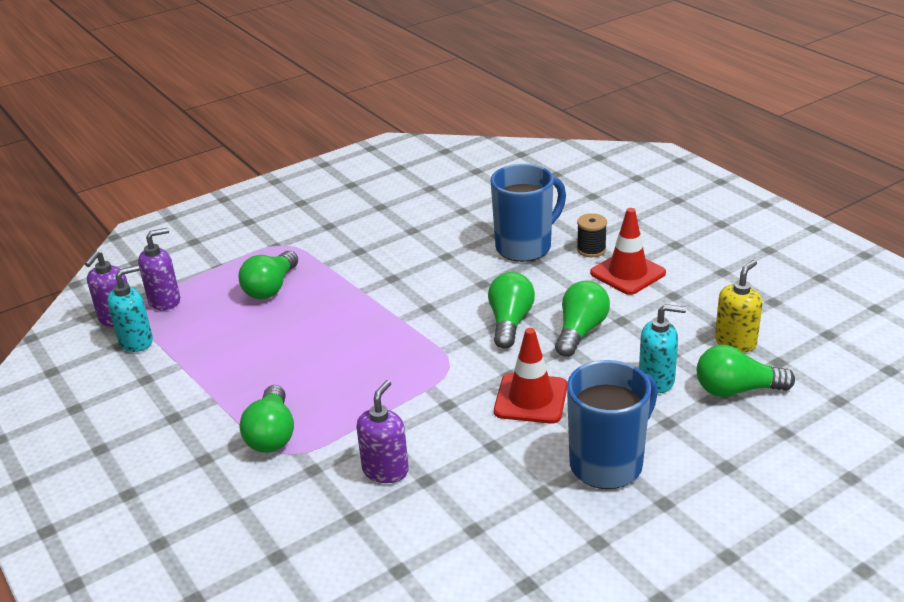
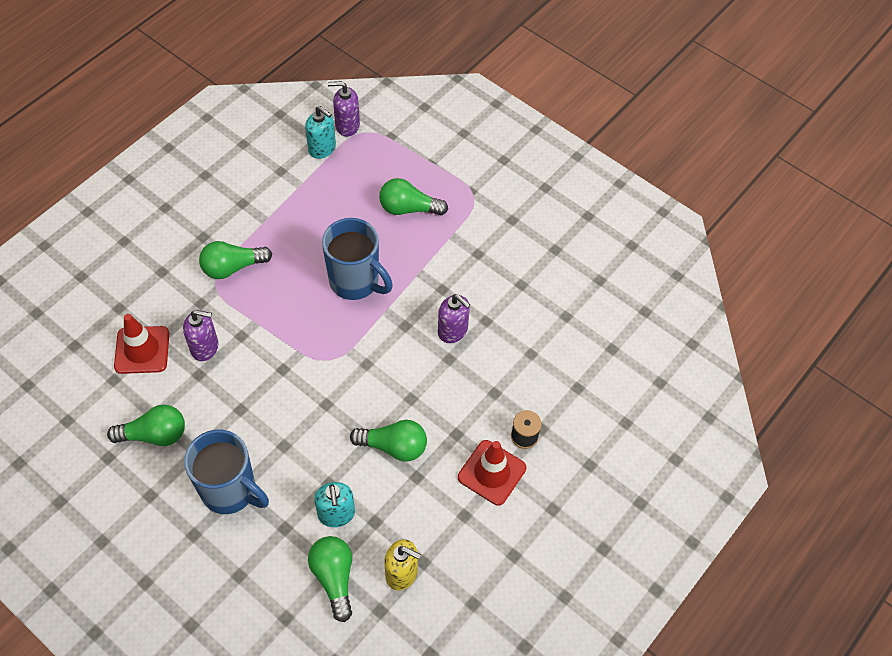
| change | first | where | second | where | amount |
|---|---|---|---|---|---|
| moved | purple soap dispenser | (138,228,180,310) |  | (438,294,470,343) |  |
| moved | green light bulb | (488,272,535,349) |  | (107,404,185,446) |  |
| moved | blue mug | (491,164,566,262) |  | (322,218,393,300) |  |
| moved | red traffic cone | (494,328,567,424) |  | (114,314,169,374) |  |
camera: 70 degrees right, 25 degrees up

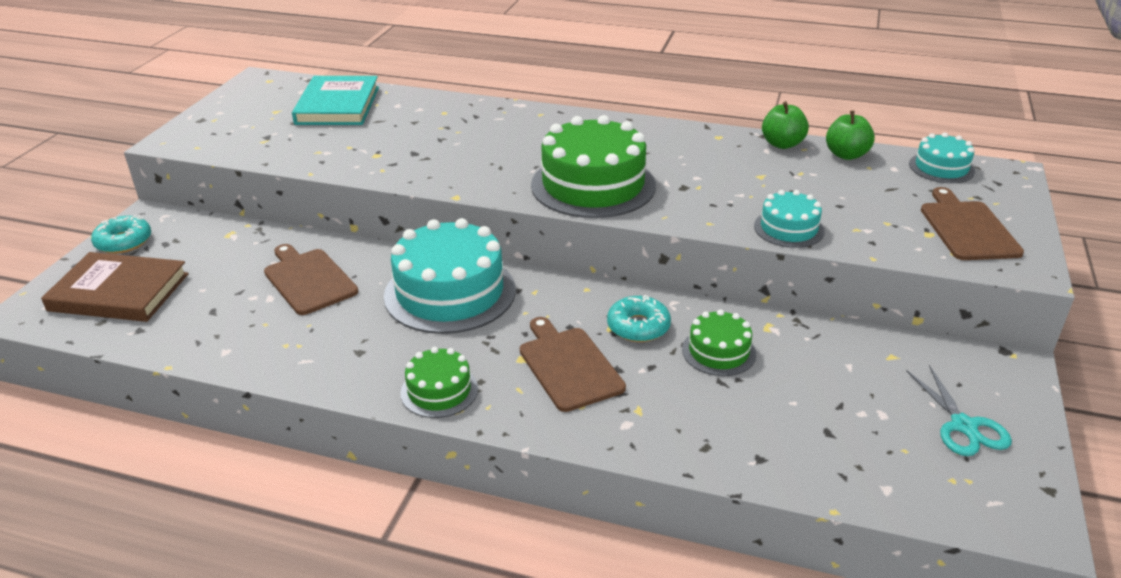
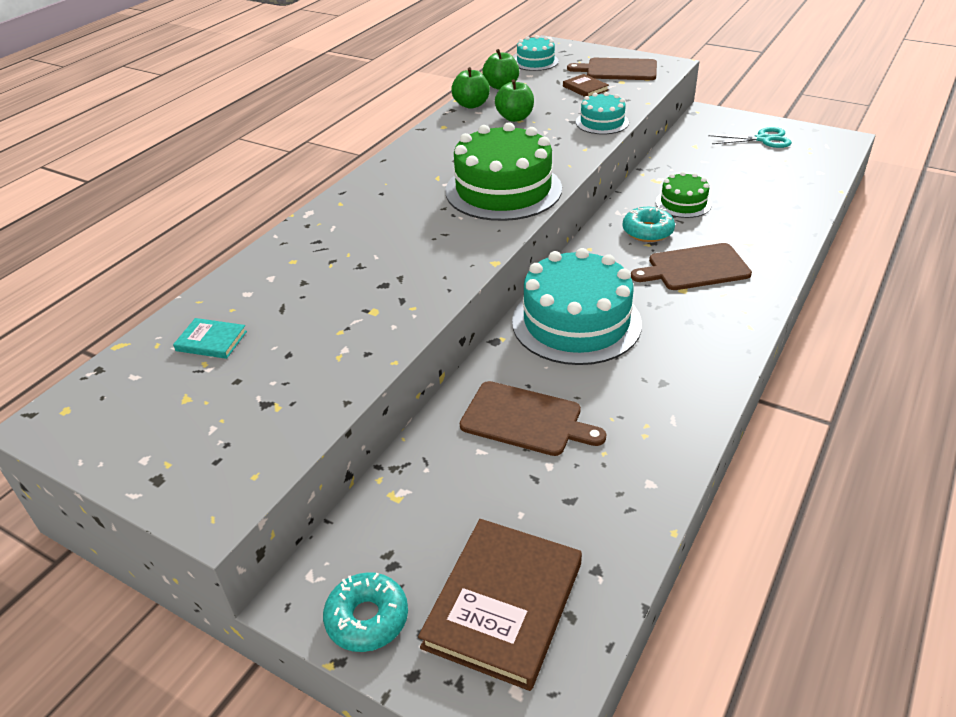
| change | first | where | second | where | amount |
|---|---|---|---|---|---|
| removed | green cake | (401,347,478,418) |  |  |  |
| added |  |  | green apple | (495,79,534,122) |  |
| added |  |  | brown book | (563,74,609,97) |  |
| turned | brown cutting board | (264,244,358,315) |  | (460,381,606,456) | 135 degrees counterclockwise |
| resized | turquoise book | (292,76,379,125) |  | (173,318,247,359) | x0.47 |
camera: 75 degrees left, 5 degrees up

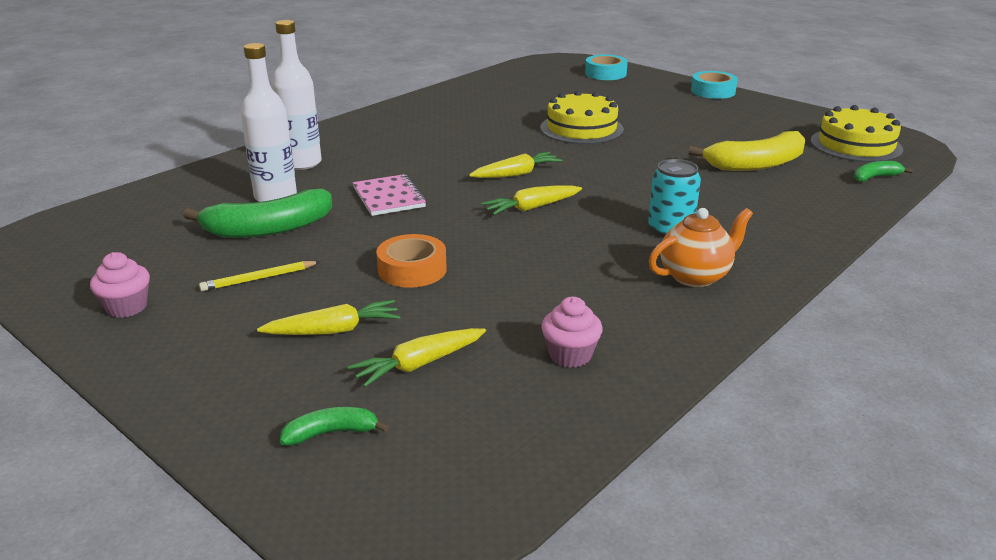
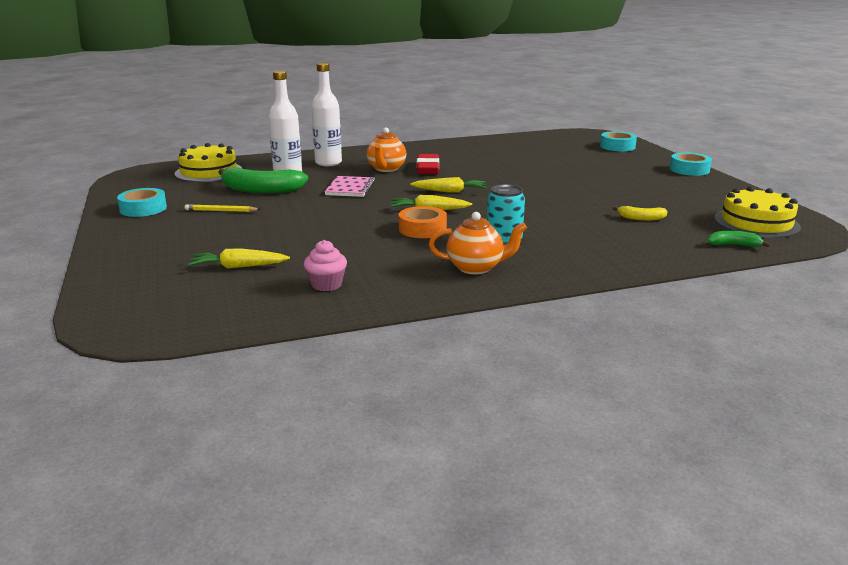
| change | first | where | second | where | amount |
|---|---|---|---|---|---|
| removed | yellow carrot | (257,300,401,335) |  |  |  |
| removed | green banana | (280,407,389,445) |  |  |  |
| added |  |  | orange teapot | (367,128,406,172) |  |
| added |  |  | red eraser | (417,154,439,174) |  |
| moved | orange tape | (376,234,447,288) |  | (399,206,447,238) |  |
| moved | yellow cake | (540,90,624,144) |  | (175,143,242,182) |  |
| replaced | pink cupcake | (90,252,150,318) | turquoise tape | (117,188,167,217) |  |
| resized | yellow banana | (688,131,805,171) |  | (613,206,667,221) | x0.50 |
camera: 30 degrees right, 5 degrees down

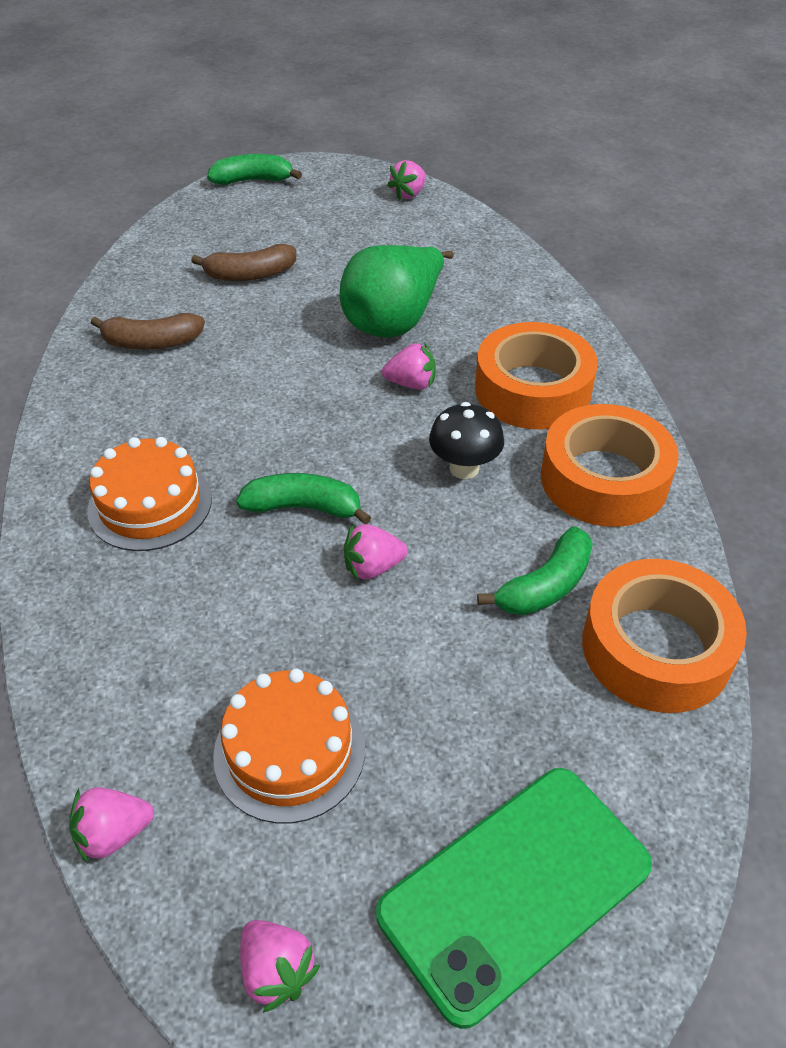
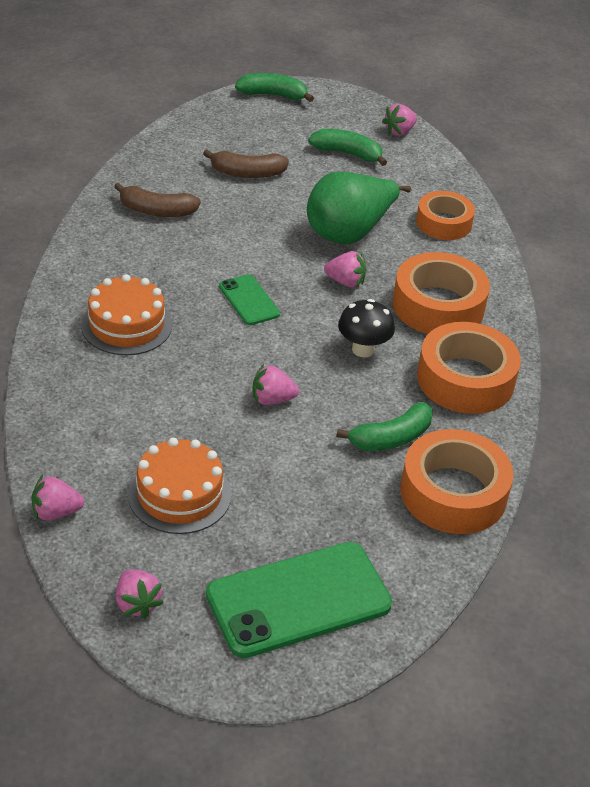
| change | first | where | second | where | amount |
|---|---|---|---|---|---|
| added |  |  | green phone | (219,274,280,325) |  |
| added |  |  | orange tape | (416,191,475,240) |  |
| moved | green banana | (236,473,372,524) |  | (308,129,387,166) |  |
camera: 10 degrees right, 5 degrees down

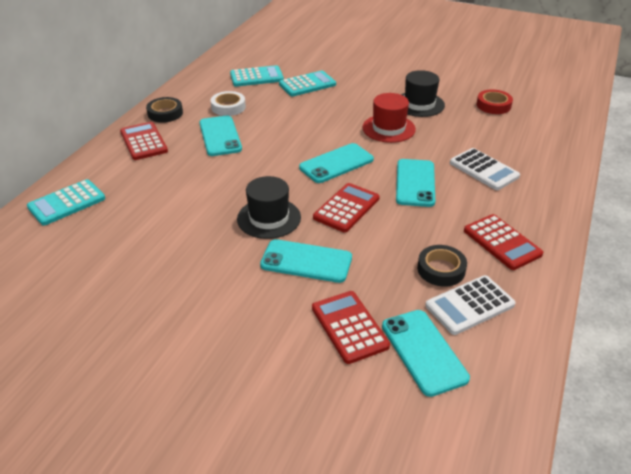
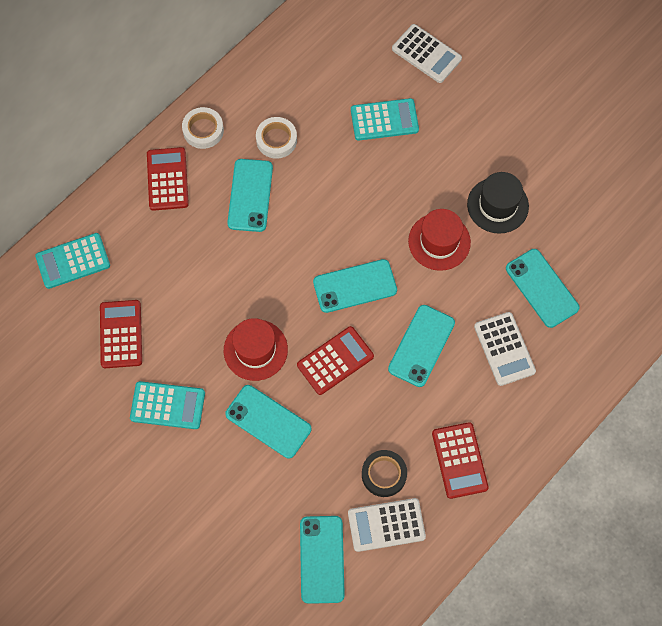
| change | first | where | second | where | amount |
|---|---|---|---|---|---|
| removed | red tape | (477,90,513,114) |  |  |  |
| added |  |  | white calculator | (392,24,462,83) |  |
| added |  |  | turquoise phone | (506,249,579,328) |  |
| moved | turquoise calculator | (230,65,284,87) |  | (130,381,205,429) |  |
| moved | red calculator | (312,291,390,364) |  | (100,300,142,368) |  |
| recoloured | black tape | (146,97,183,123) | white tape | (182,107,224,149) |  |
| recoloured | black hat | (237,176,301,239) | red hat | (224,318,288,381) |  |
camera: 20 degrees right, 30 degrees up

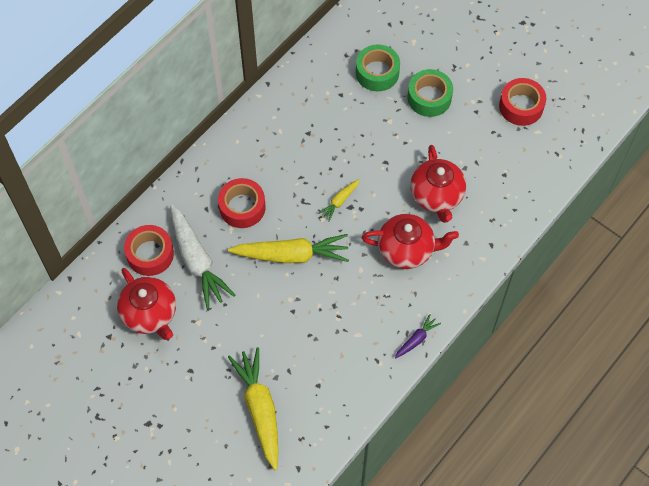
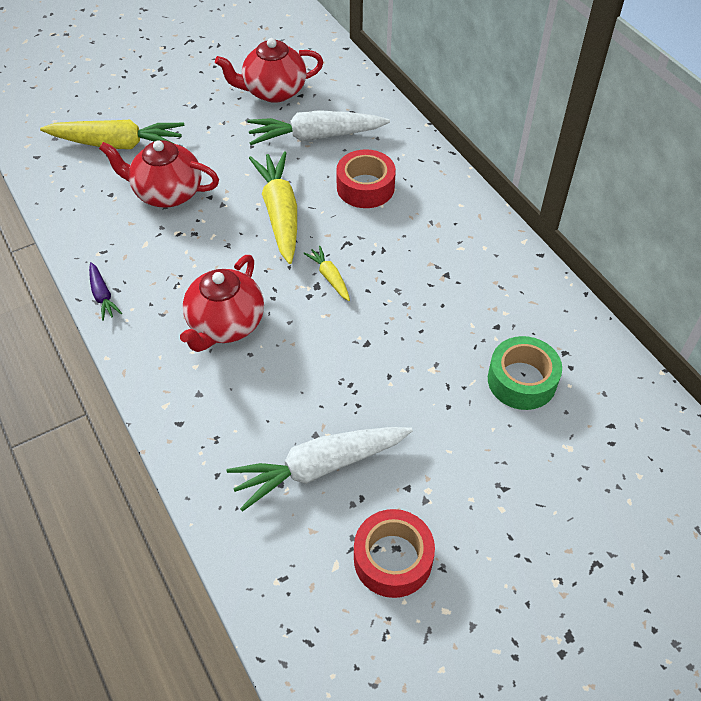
| change | first | where | second | where | amount |
|---|---|---|---|---|---|
| removed | red tape | (124,225,174,276) |  |  |  |
| removed | green tape | (407,69,453,117) |  |  |  |
| added |  |  | white carrot | (227,427,413,512) |  |
| moved | red teapot | (410,145,466,223) |  | (99,140,219,208) |  |
| turned | yellow carrot | (228,234,349,263) |  | (249,151,297,264) | 150 degrees clockwise |
camera: 110 degrees right, 10 degrees down

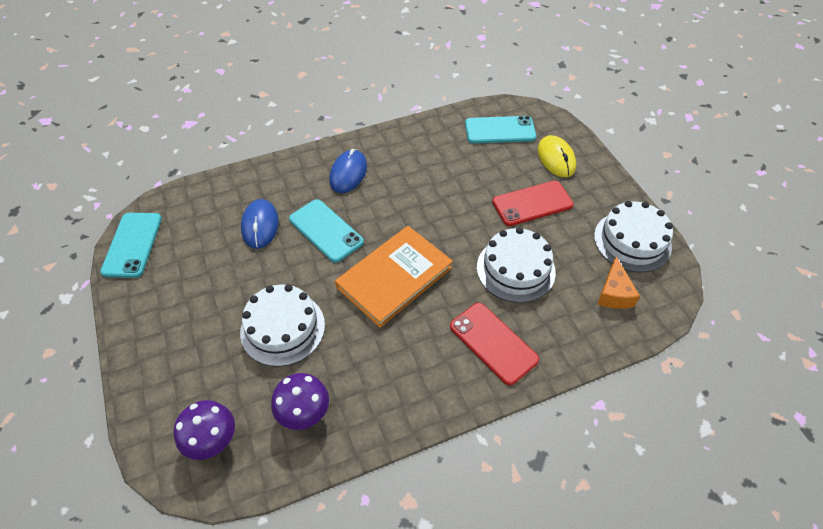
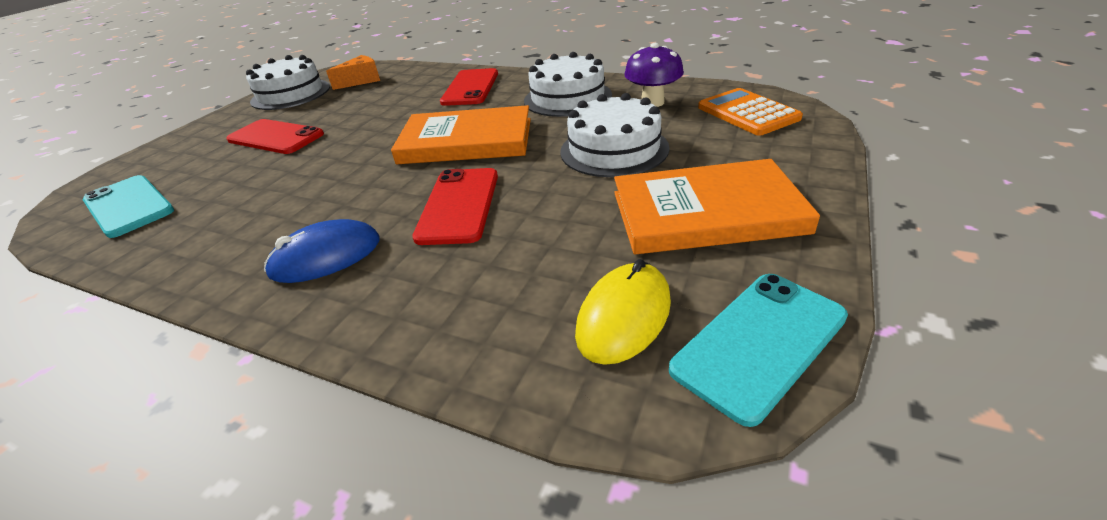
| change | first | where | second | where | amount |
|---|---|---|---|---|---|
| removed | blue mouse | (241,199,279,249) |  |  |  |
| added |  |  | orange book | (614,159,820,254) |  |
| moved | white cake | (477,227,556,303) |  | (524,52,612,117) |  |
| moved | yellow mouse | (538,135,576,177) |  | (575,259,671,365) |  |
| replaced | purple mushroom | (174,400,235,460) | orange calculator | (698,88,803,136) |  |
| recoloured | turquoise phone | (289,199,364,263) | red phone | (412,168,498,245) |  |
camera: 130 degrees left, 15 degrees down

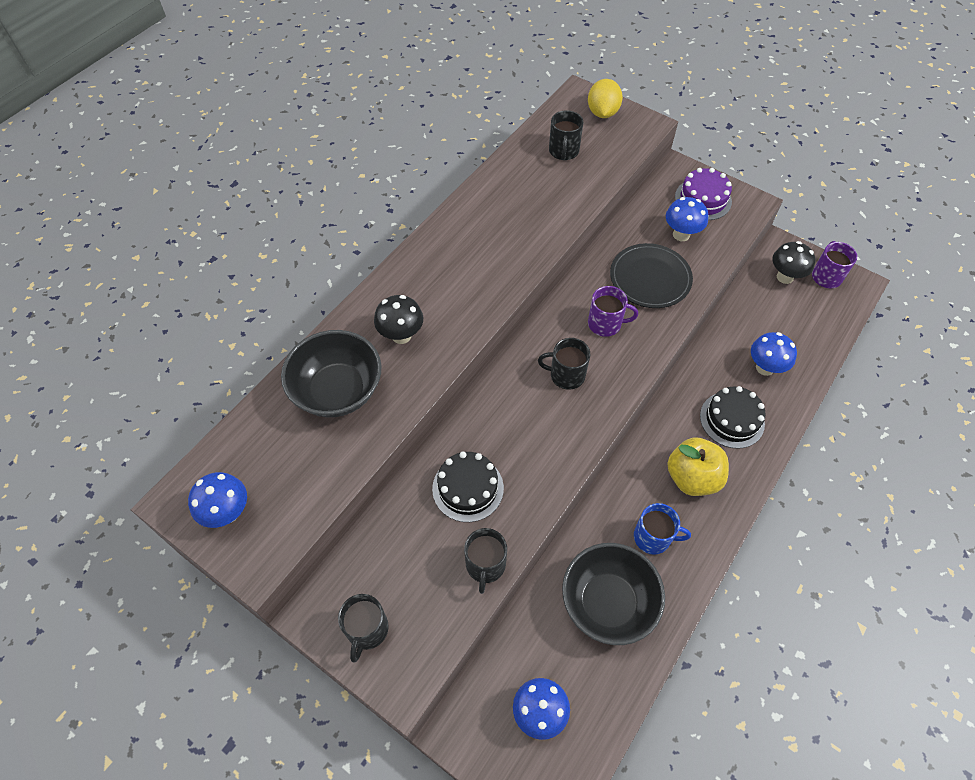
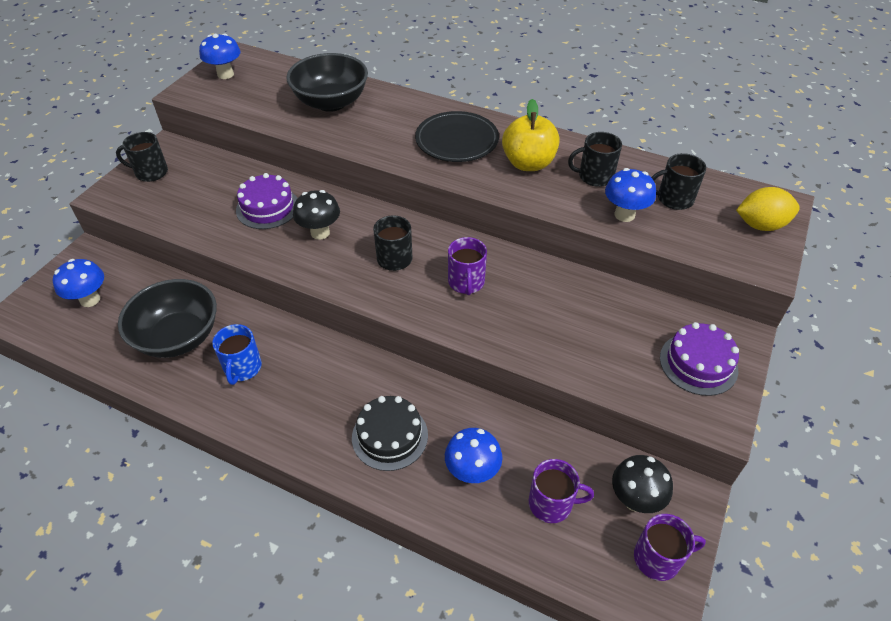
| change | first | where | second | where | amount |
|---|---|---|---|---|---|
| added |  |  | purple mug | (529,459,594,523) |  |
| moved | black mushroom | (374,295,423,344) |  | (293,190,340,240) |  |
| moved | black mug | (464,528,507,594) |  | (568,132,622,187) |  |
| moved | black plate | (610,243,693,308) |  | (415,111,499,162) |  |
| moved | blue mushroom | (666,197,708,241) |  | (605,168,656,222) |  |
| moved | yellow apple | (667,437,729,496) |  | (502,99,560,171) |  |
| recoloured | black cake | (432,451,504,522) | purple cake | (236,173,298,229) |  |
camera: 80 degrees right, 10 degrees down

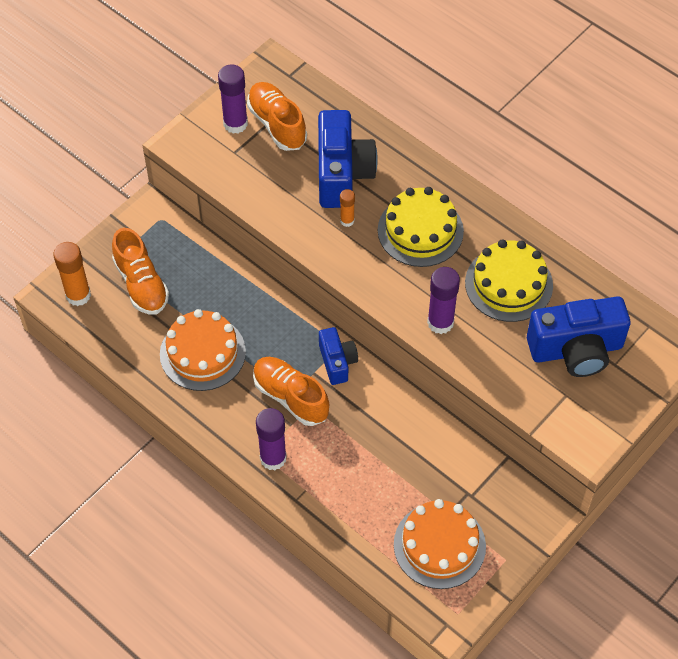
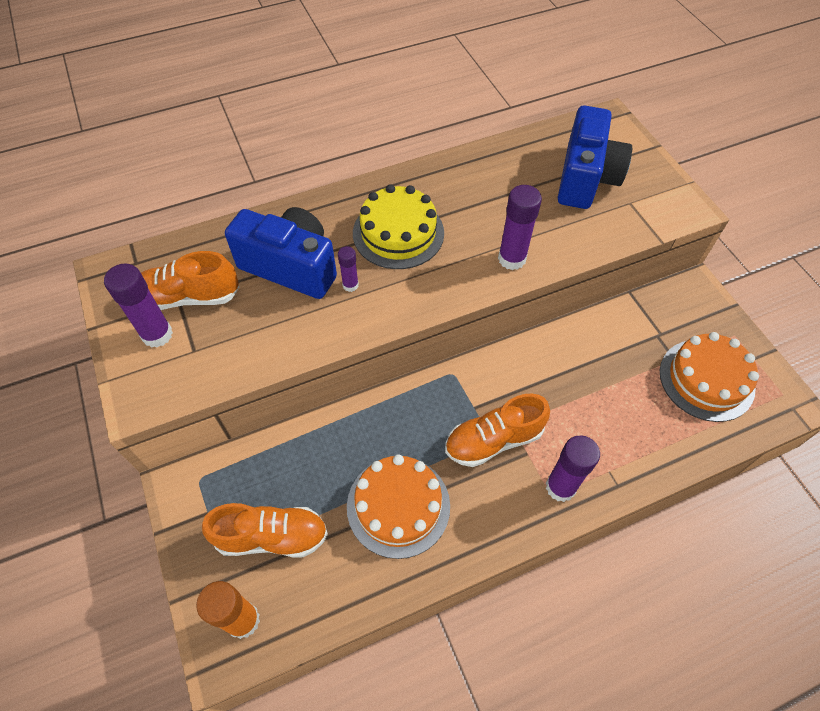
| change | first | where | second | where | amount |
|---|---|---|---|---|---|
| removed | blue camera | (319,327,358,385) |  |  |  |
| removed | yellow cake | (465,239,553,322) |  |  |  |
| recoloured | orange glue stick | (340,189,355,227) | purple glue stick | (338,246,359,292) |  |
camera: 65 degrees left, 0 degrees up

